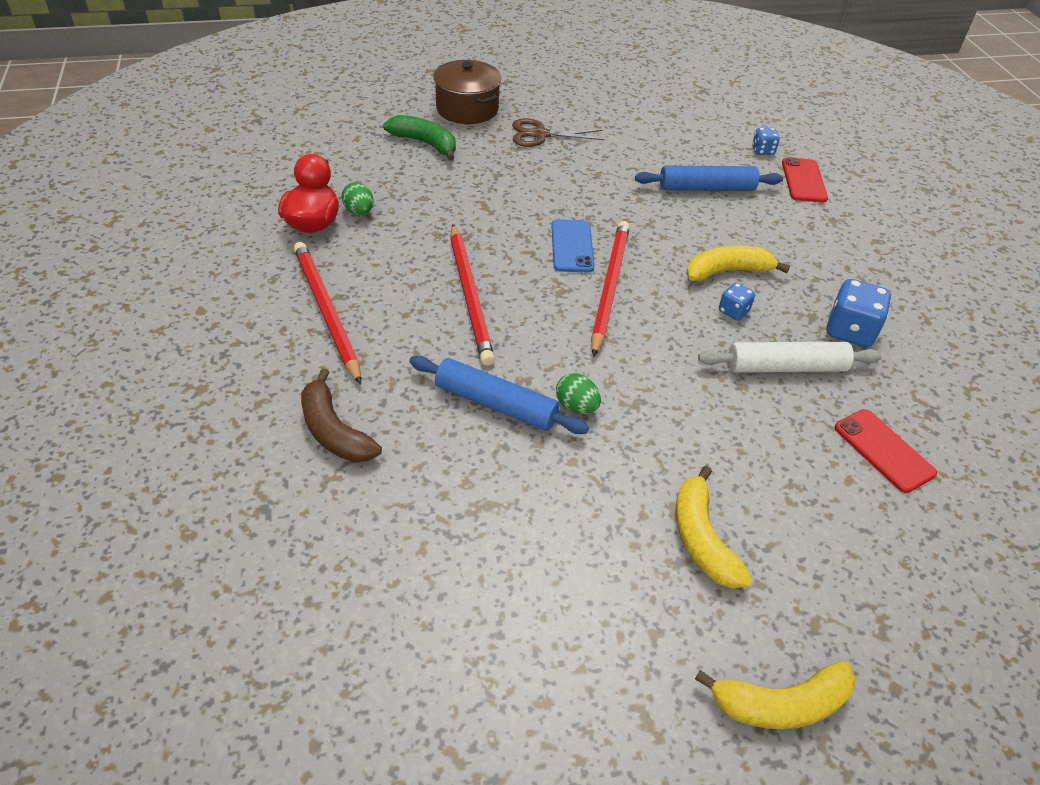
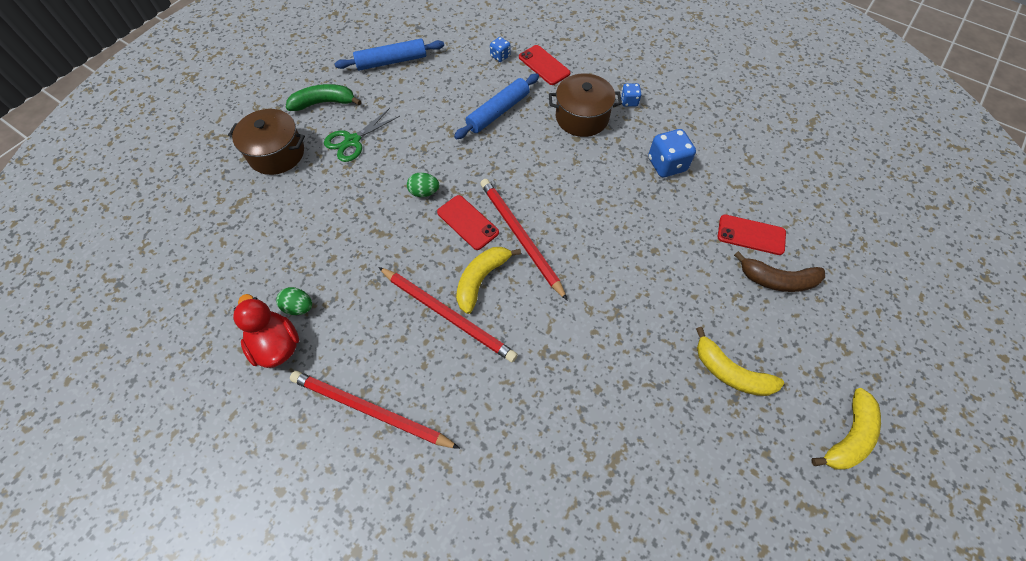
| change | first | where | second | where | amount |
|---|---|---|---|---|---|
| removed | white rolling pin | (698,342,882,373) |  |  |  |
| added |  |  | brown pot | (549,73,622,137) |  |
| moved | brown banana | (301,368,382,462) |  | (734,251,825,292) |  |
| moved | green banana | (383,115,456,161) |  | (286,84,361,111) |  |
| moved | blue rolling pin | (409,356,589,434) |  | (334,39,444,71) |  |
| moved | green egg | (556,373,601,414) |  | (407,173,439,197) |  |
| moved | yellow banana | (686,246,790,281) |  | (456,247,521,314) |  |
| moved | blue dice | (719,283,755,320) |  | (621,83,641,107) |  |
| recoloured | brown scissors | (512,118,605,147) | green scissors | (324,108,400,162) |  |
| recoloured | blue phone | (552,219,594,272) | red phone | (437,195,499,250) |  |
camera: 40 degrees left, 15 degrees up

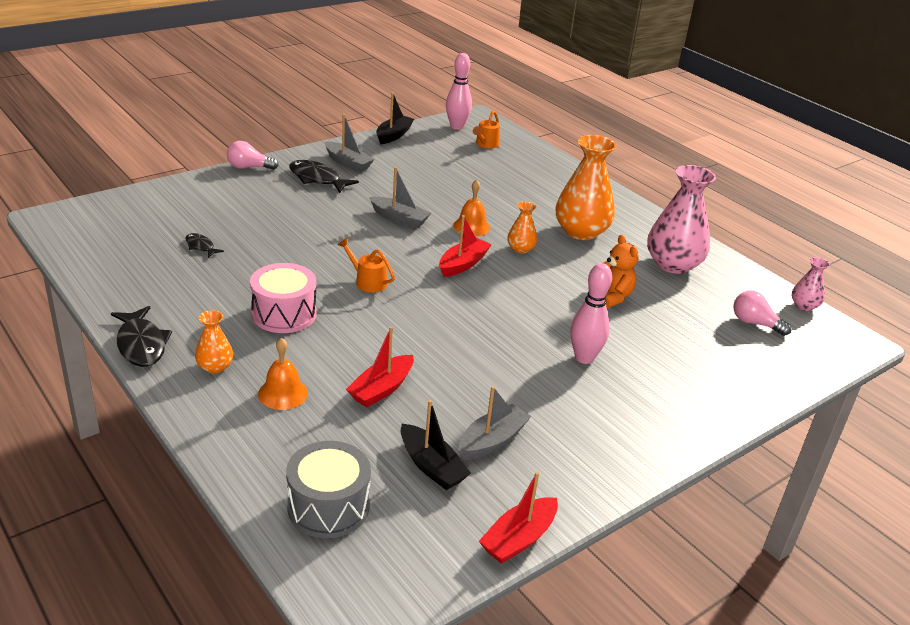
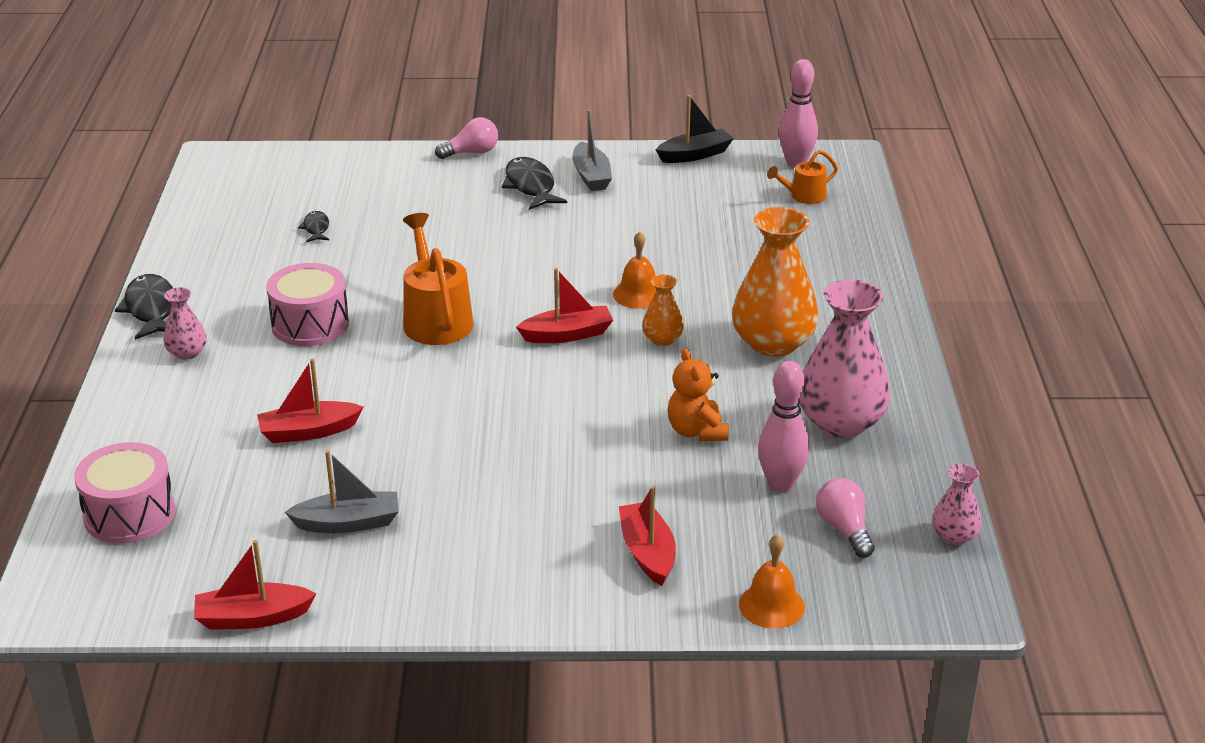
| change | first | where | second | where | amount |
|---|---|---|---|---|---|
| removed | grey boat | (369,167,431,229) |  |  |  |
| removed | black boat | (401,400,471,490) |  |  |  |
| added |  |  | red boat | (619,486,676,586) |  |
| moved | orange bell | (258,338,308,410) |  | (739,534,805,629) |  |
| moved | pink bowling pin | (570,263,612,364) |  | (758,361,810,493) |  |
| recoloured | orange vase | (195,310,233,373) | pink vase | (163,287,207,360) |  |
| recoloured | grey drum | (286,441,371,538) | pink drum | (74,442,175,544) |  |
| turned | black fish | (111,306,172,367) |  | (115,274,173,340) | 150 degrees clockwise |
| turned | pink light bulb | (227,141,279,170) |  | (435,117,498,159) | 120 degrees clockwise |
| turned | orange teddy bear | (588,235,639,308) |  | (668,348,729,441) | 150 degrees clockwise |
| resized | orange watering can | (337,238,395,293) |  | (403,213,474,345) | x1.78 |
camera: 40 degrees right, 0 degrees up

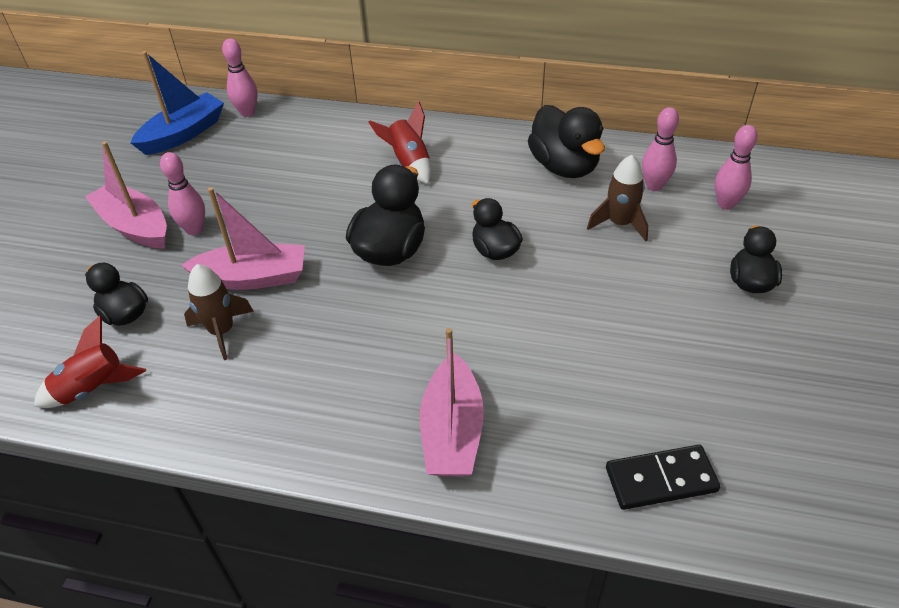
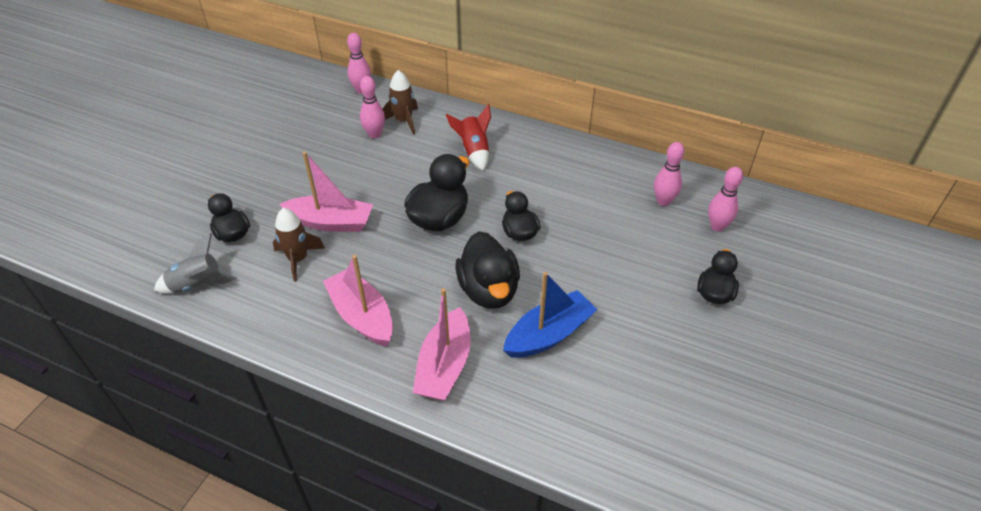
| change | first | where | second | where | amount |
|---|---|---|---|---|---|
| removed | black domino | (606,445,720,510) |  |  |  |
| moved | pink boat | (85,141,167,249) |  | (323,255,393,346) |  |
| moved | blue boat | (131,51,224,155) |  | (503,272,598,358) |  |
| moved | pink bowling pin | (160,152,205,235) |  | (360,76,385,139) |  |
| moved | black duck | (528,105,605,178) |  | (455,231,520,309) |  |
| moved | brown rocket | (587,155,648,242) |  | (382,70,418,135) |  |
| recoloured | red rocket | (34,315,146,408) | grey rocket | (154,233,237,294) |  |
camera: 10 degrees right, 0 degrees up

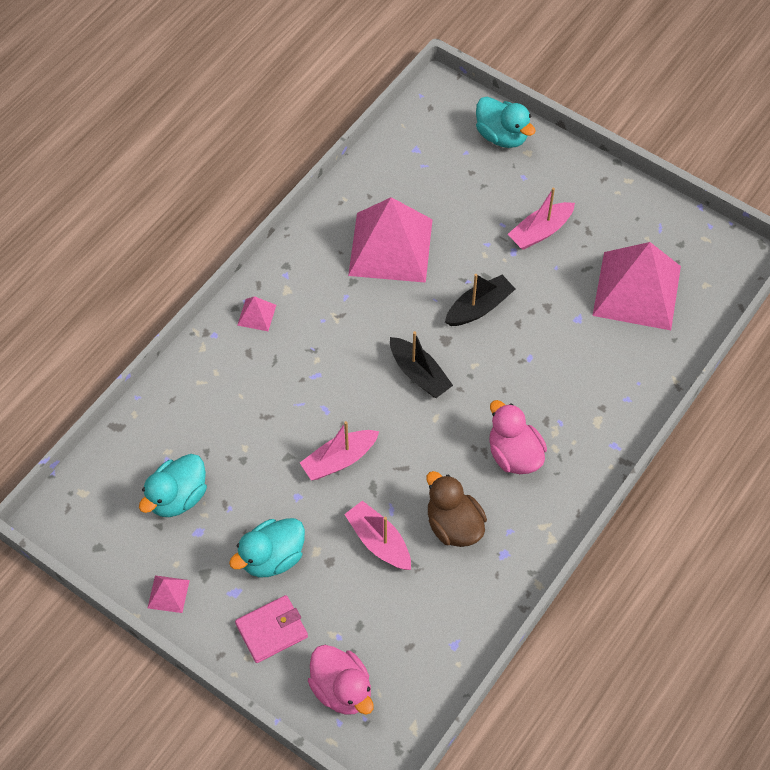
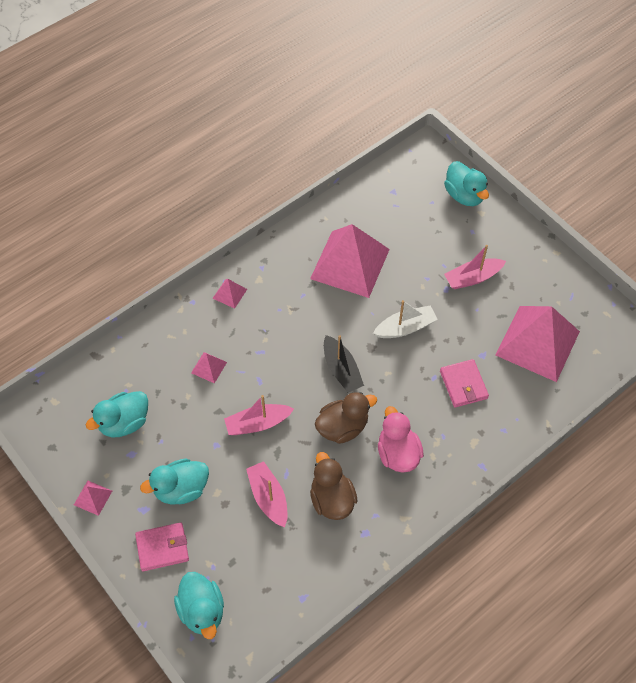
| change | first | where | second | where | amount |
|---|---|---|---|---|---|
| added |  |  | pink pyramid | (191,352,227,383) |  |
| added |  |  | brown duck | (315,392,377,444) |  |
| added |  |  | pink wallet | (440,359,489,408) |  |
| recoloured | pink duck | (308,645,374,715) | turquoise duck | (174,572,224,639) |  |
| recoloured | black boat | (445,274,515,326) | white boat | (373,300,438,338) |  |
camera: 15 degrees right, 0 degrees up

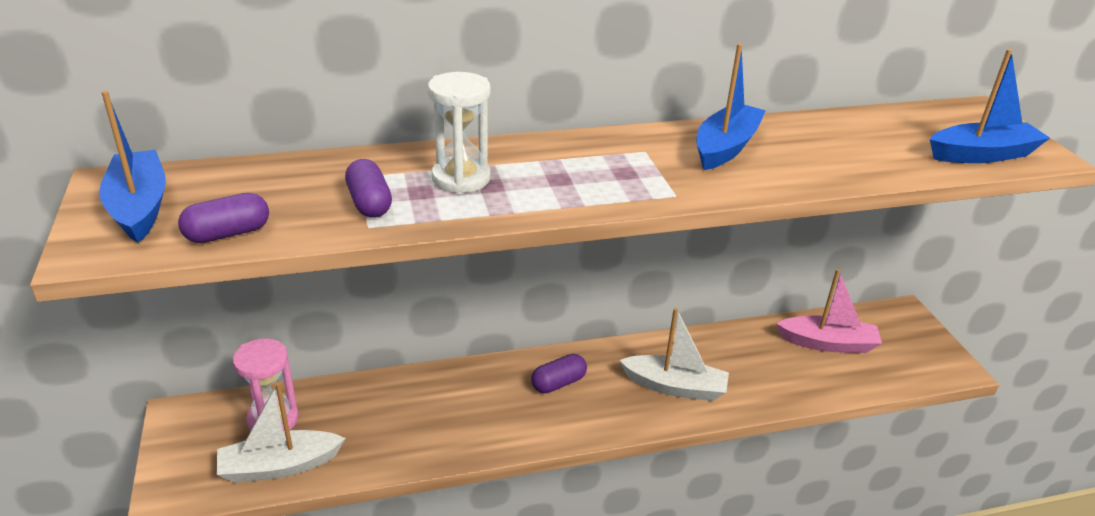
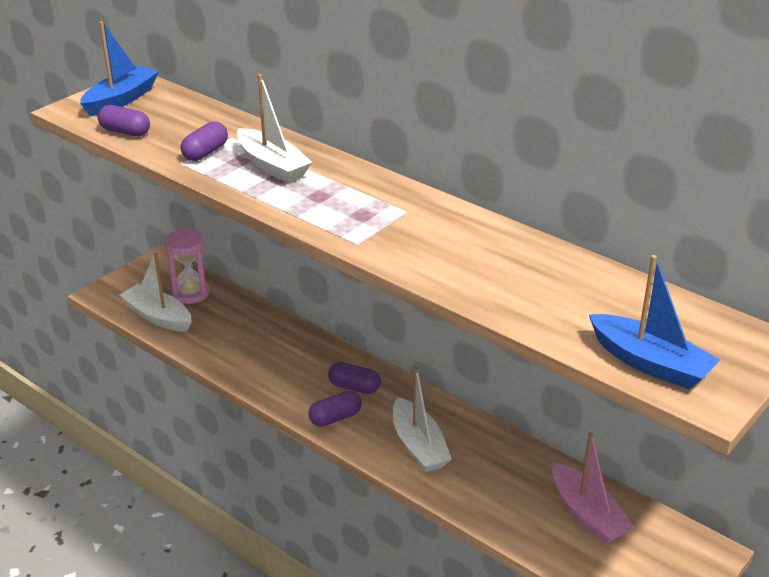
| change | first | where | second | where | amount |
|---|---|---|---|---|---|
| removed | blue boat | (696,43,766,170) |  |  |  |
| added |  |  | purple capsule | (309,391,362,427) |  |
| replaced | white hourglass | (428,72,491,194) | white boat | (237,74,312,183) |  |
camera: 55 degrees right, 0 degrees up

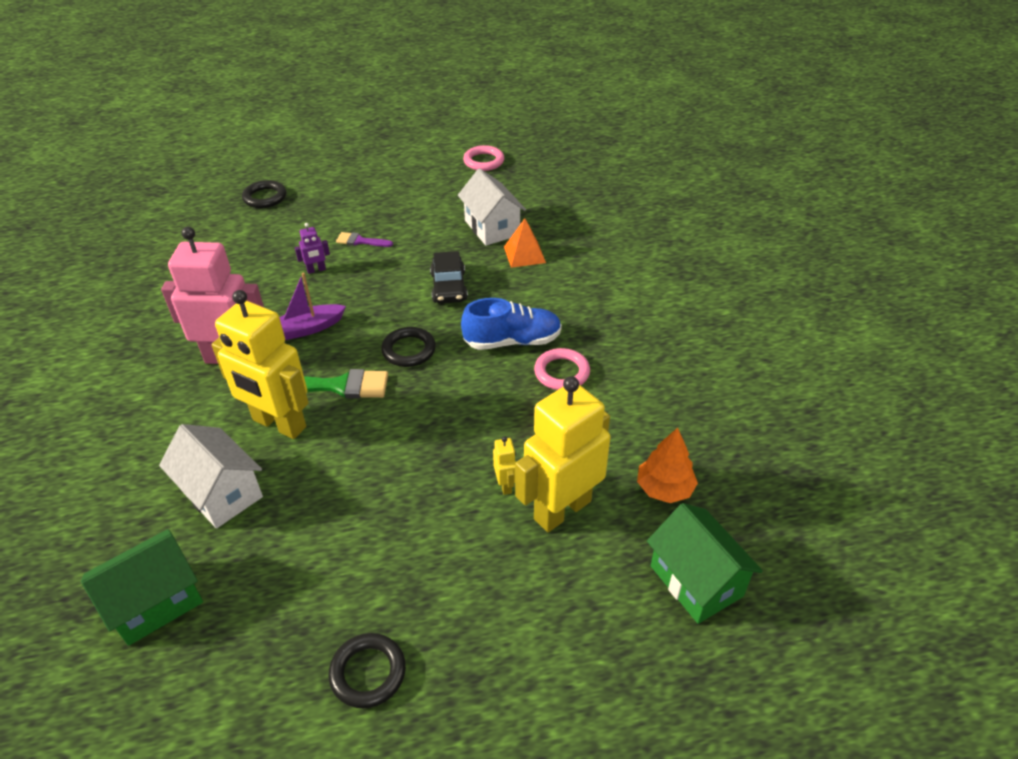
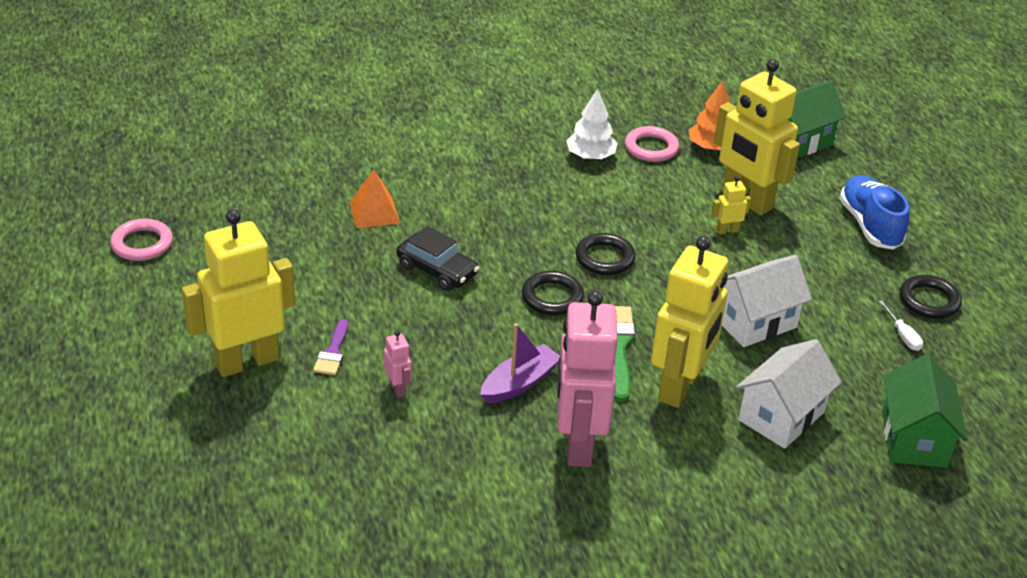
| change | first | where | second | where | amount |
|---|---|---|---|---|---|
| added |  |  | yellow robot | (182,209,295,377) |  |
| added |  |  | white tree | (567,89,618,160) |  |
| added |  |  | white screwdriver | (878,300,923,351) |  |
| moved | black ring | (242,180,287,208) |  | (576,233,636,275) |  |
| moved | white house | (458,168,526,246) |  | (722,255,812,347) |  |
| moved | blue shoe | (461,298,562,350) |  | (839,175,909,250) |  |
| moved | pink ring | (534,348,590,390) |  | (625,126,679,162) |  |
| recoloured | purple robot | (295,223,330,274) | pink robot | (384,330,412,398) |  |
| turned | green house | (81,529,203,646) |  | (882,354,967,468) | 45 degrees clockwise |
| turned | purple boat | (279,273,346,340) |  | (480,323,560,403) | 105 degrees counterclockwise |
| turned | black car | (430,251,468,303) |  | (397,226,479,291) | 45 degrees clockwise |
camera: 95 degrees left, 5 degrees down

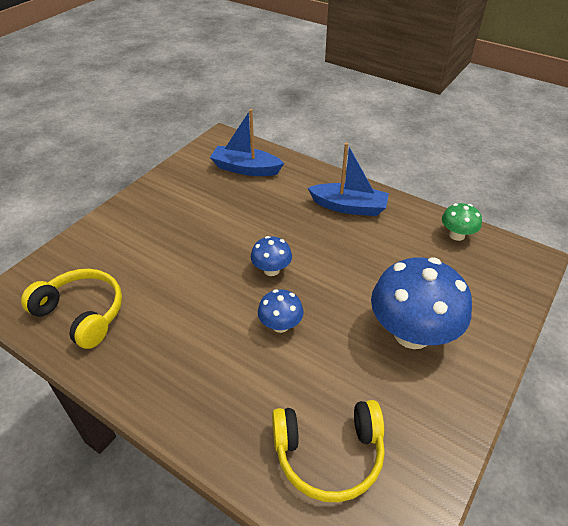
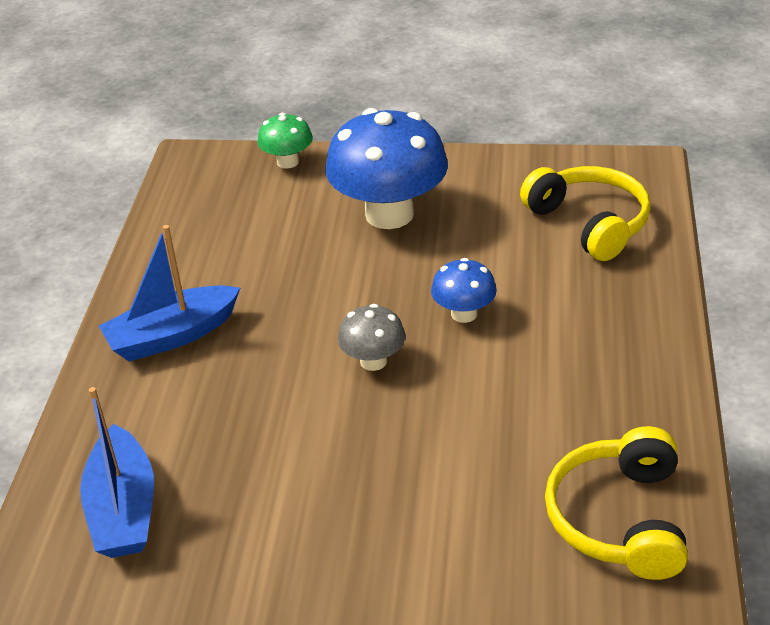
| change | first | where | second | where | amount |
|---|---|---|---|---|---|
| moved | green mushroom | (442,203,482,241) |  | (257,113,313,169) |  |
| recoloured | blue mushroom | (251,236,292,276) | grey mushroom | (338,304,405,371) |  |
| turned | blue boat | (308,143,389,216) |  | (99,225,240,362) | 105 degrees counterclockwise |
camera: 115 degrees left, 5 degrees down

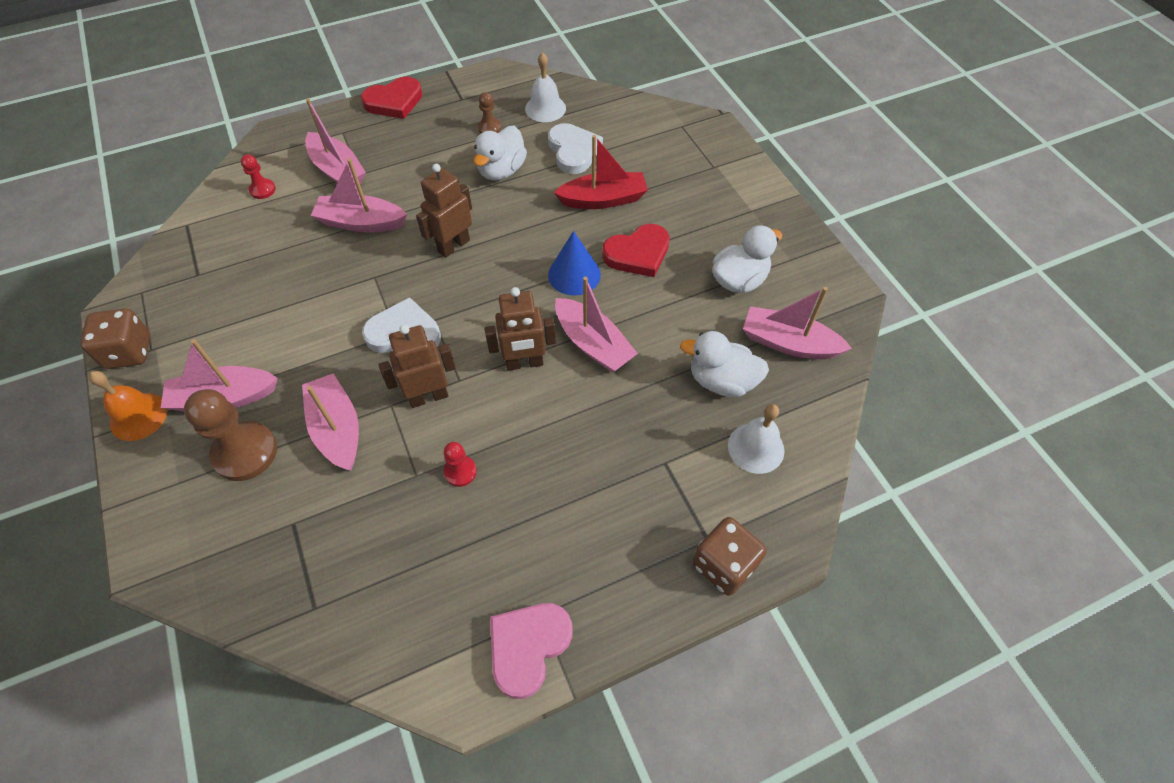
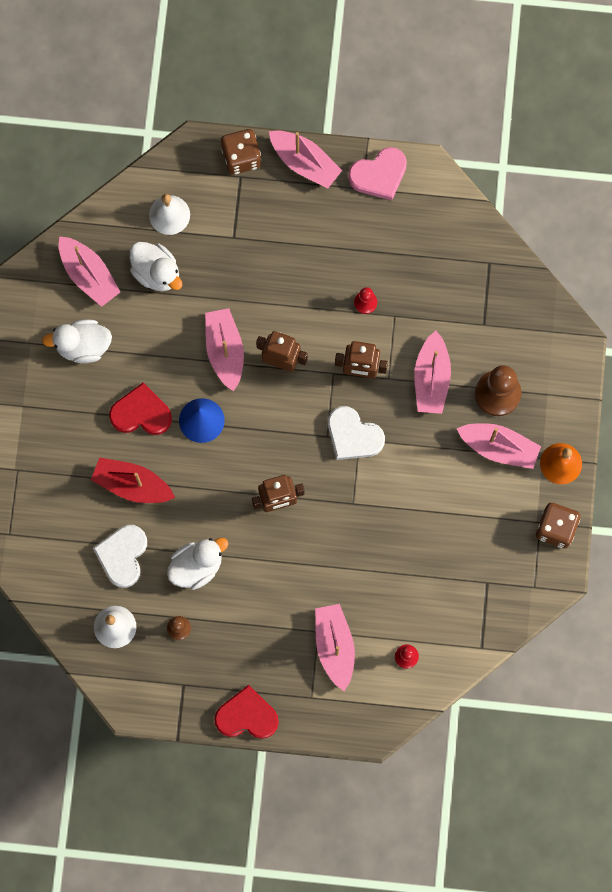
| change | first | where | second | where | amount |
|---|---|---|---|---|---|
| moved | pink boat | (311,158,407,232) |  | (269,130,342,189) |  |
camera: 150 degrees left, 20 degrees up

